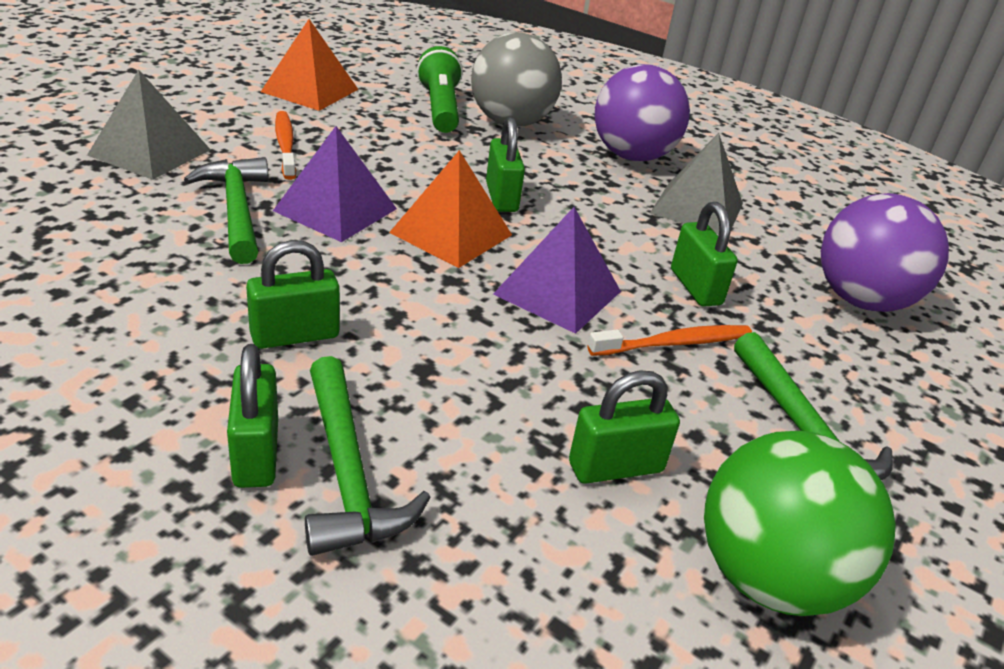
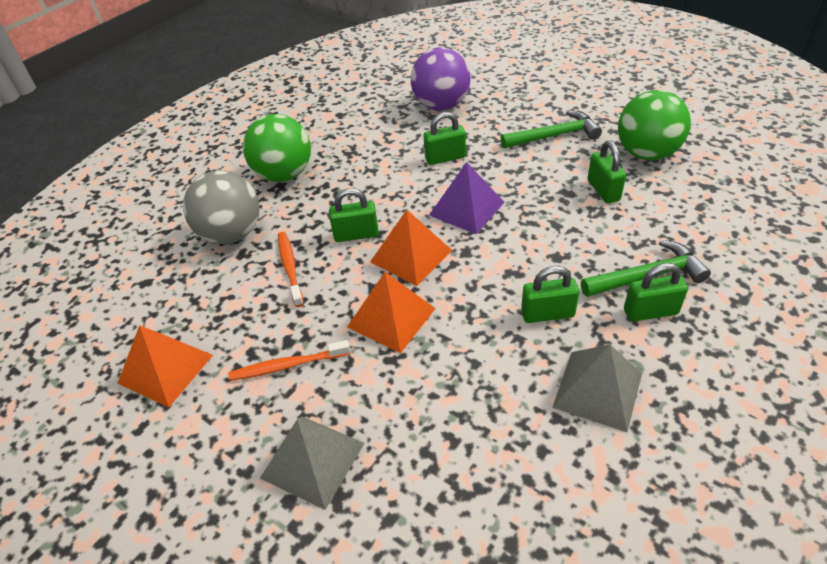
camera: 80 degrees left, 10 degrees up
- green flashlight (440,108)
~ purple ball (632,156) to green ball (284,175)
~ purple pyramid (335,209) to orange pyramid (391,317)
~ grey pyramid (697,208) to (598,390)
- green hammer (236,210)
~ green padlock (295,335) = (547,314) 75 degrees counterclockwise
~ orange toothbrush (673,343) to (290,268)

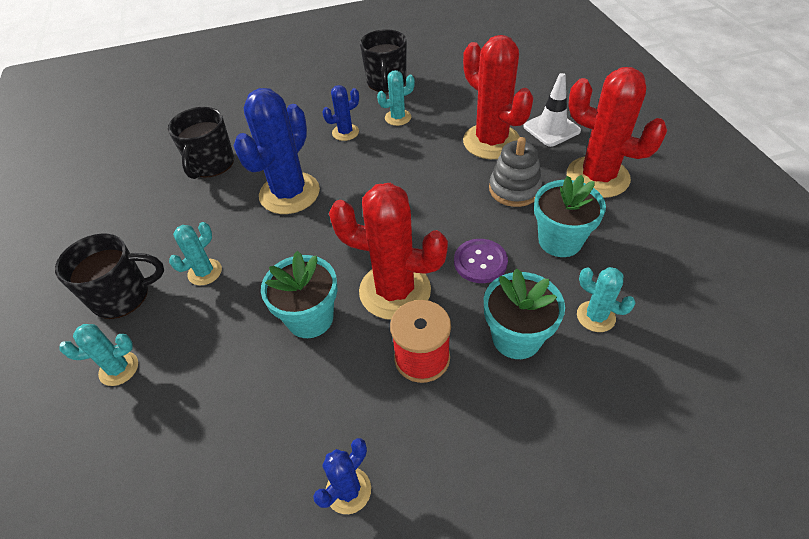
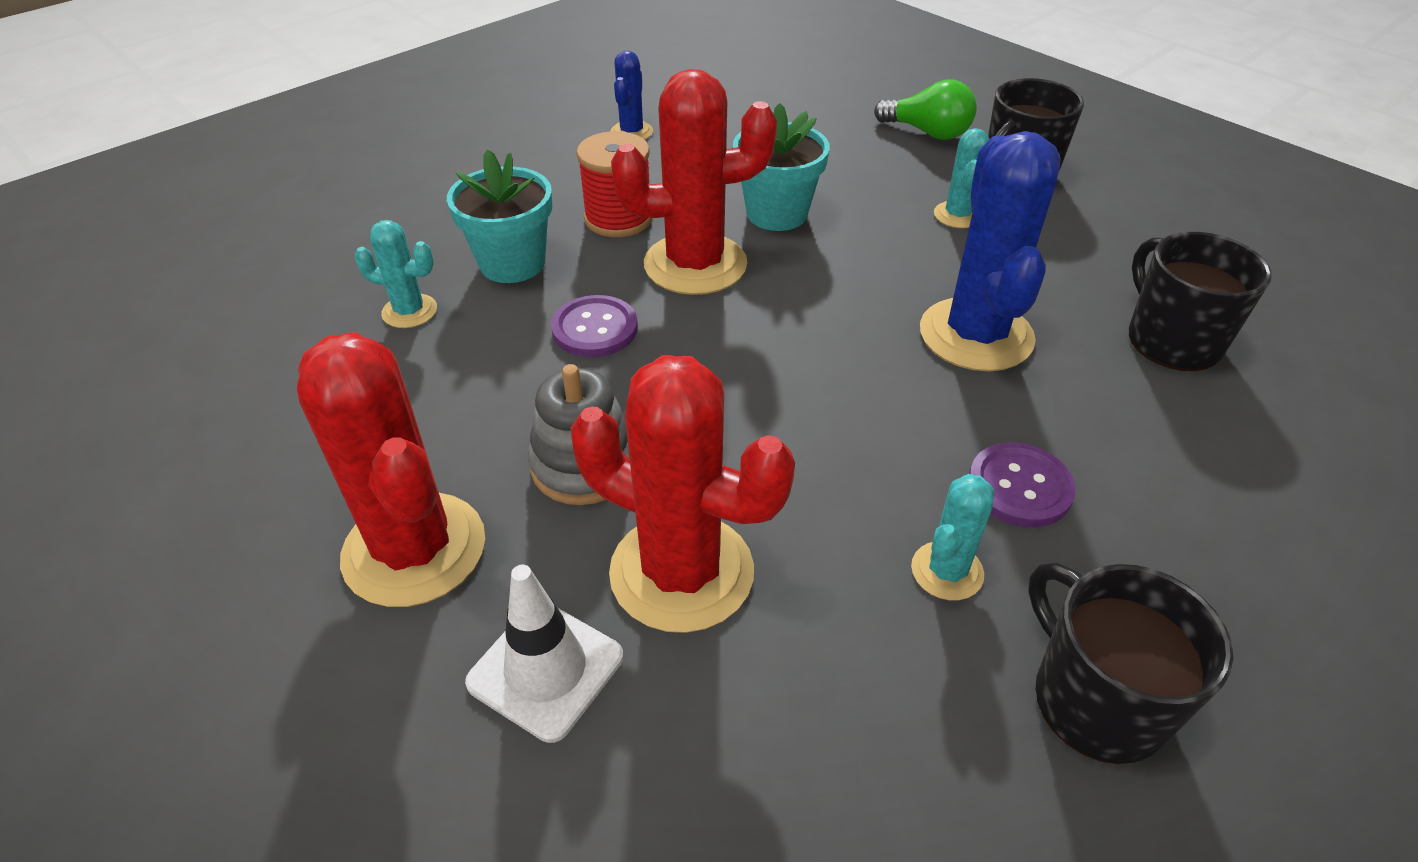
camera: 150 degrees right, 5 degrees down
~ red cactus (597,177) = (414,549) 45 degrees clockwise
~ blue cactus (345,132) to purple button (1019,487)
- turquoise flower pot (560,241)
~ turquoise cactus (119,369) to green light bulb (927,132)

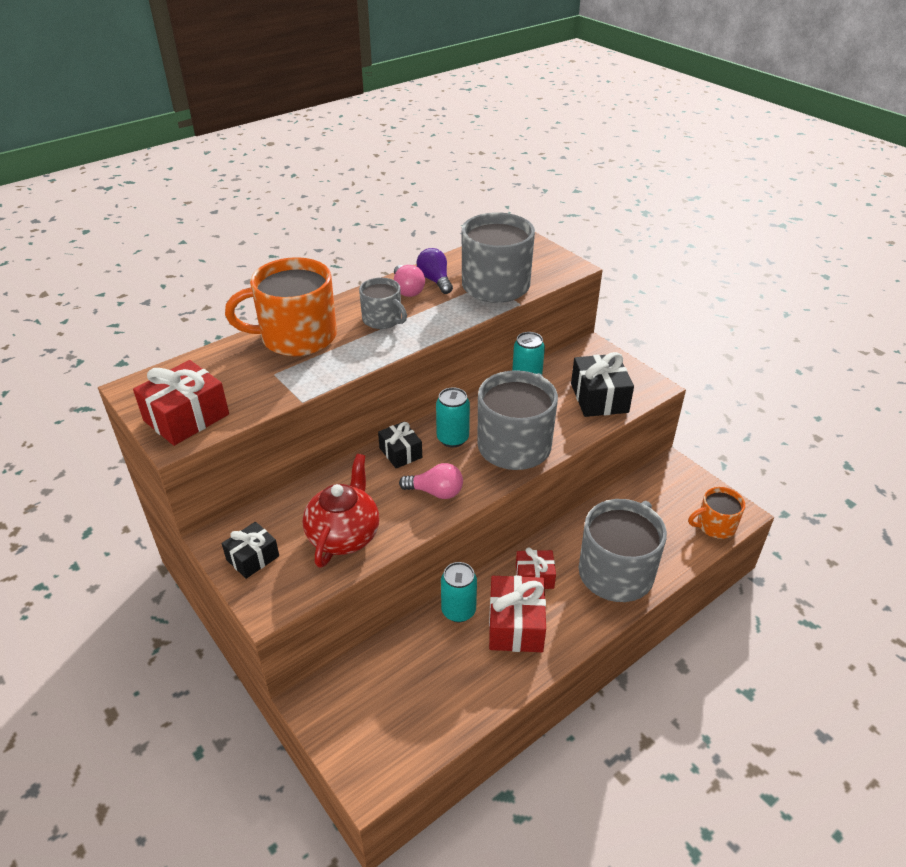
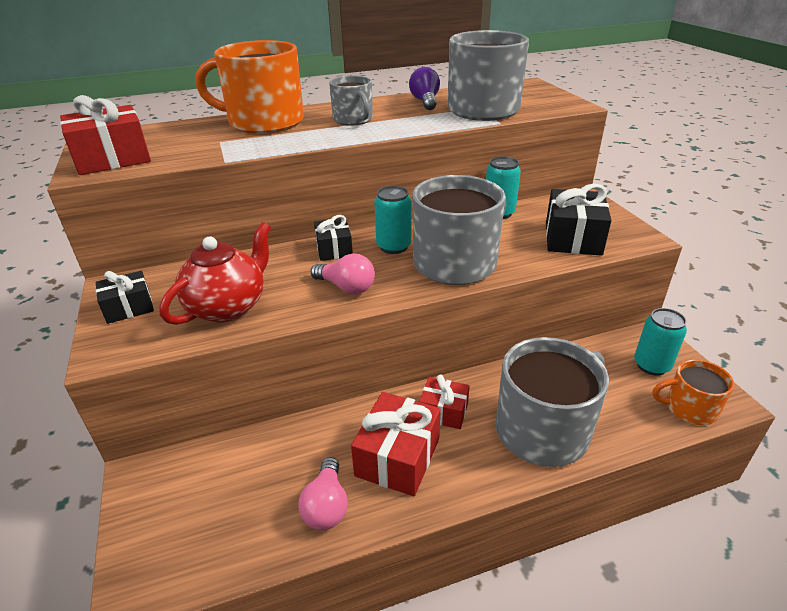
camera: 20 degrees right, 5 degrees down
~ pink light bulb (407,290) to (326,506)
~ turquoise can (458,611) to (651,365)

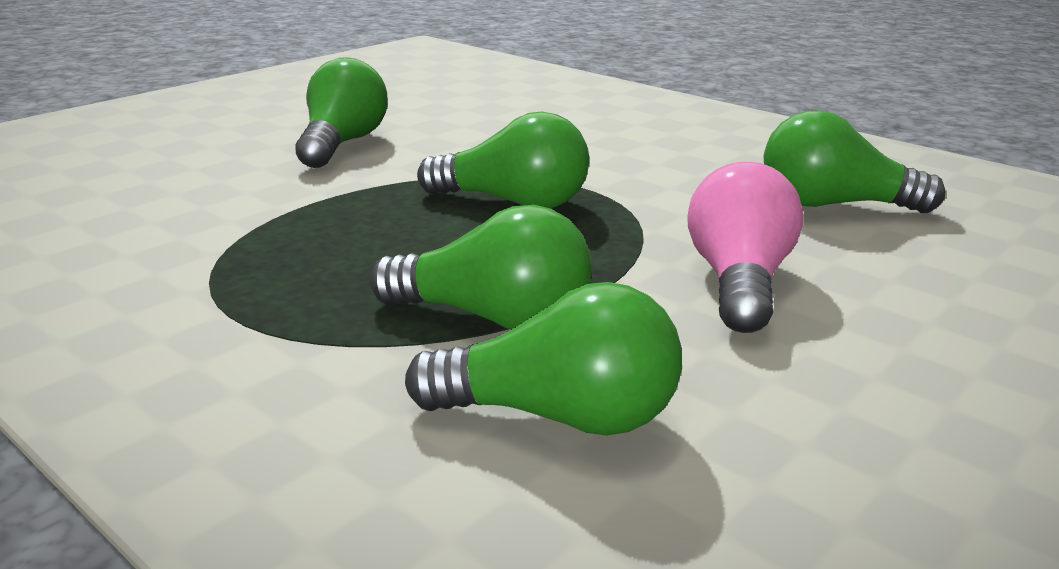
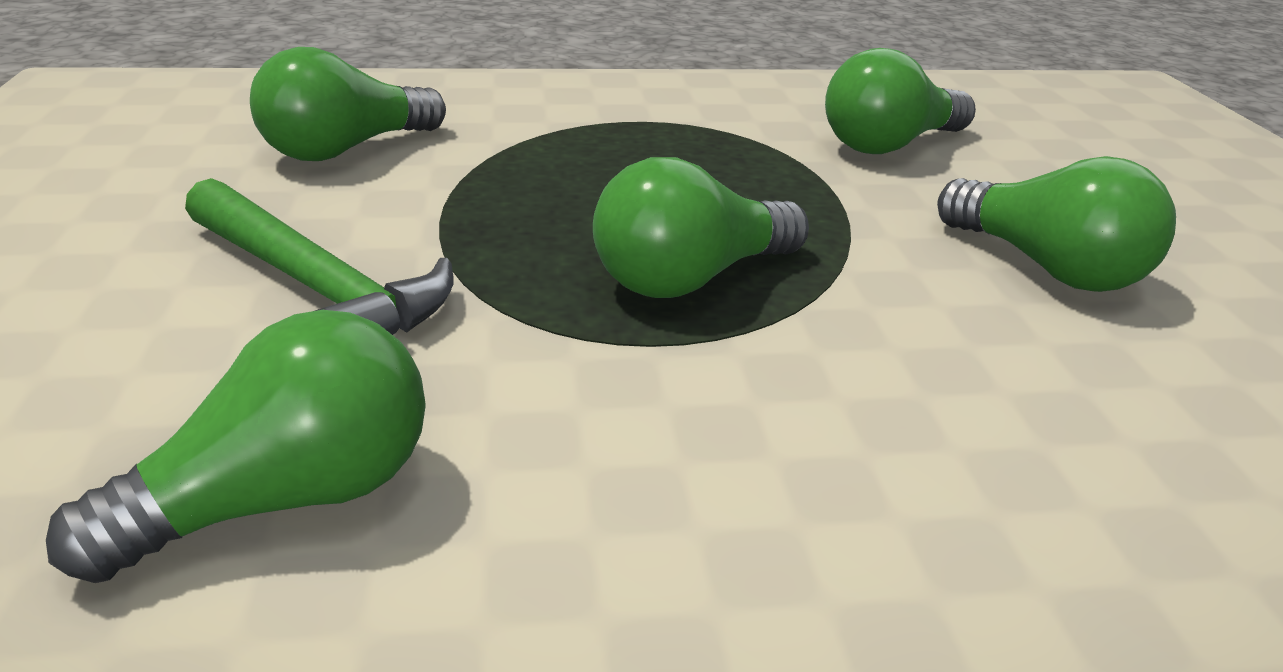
camera: 130 degrees right, 5 degrees up
~ pink light bulb (739,282) to green hammer (317,288)
~ green light bulb (494,318) to (889,145)

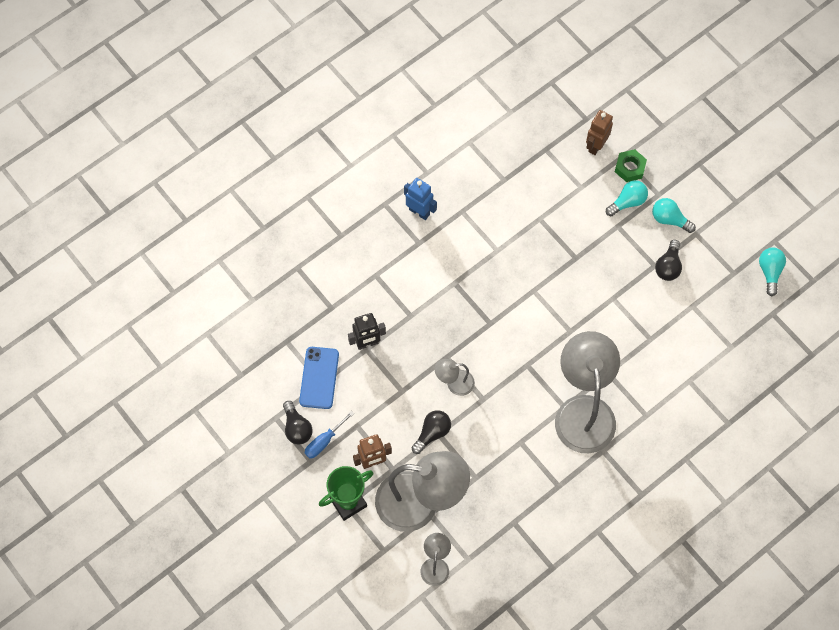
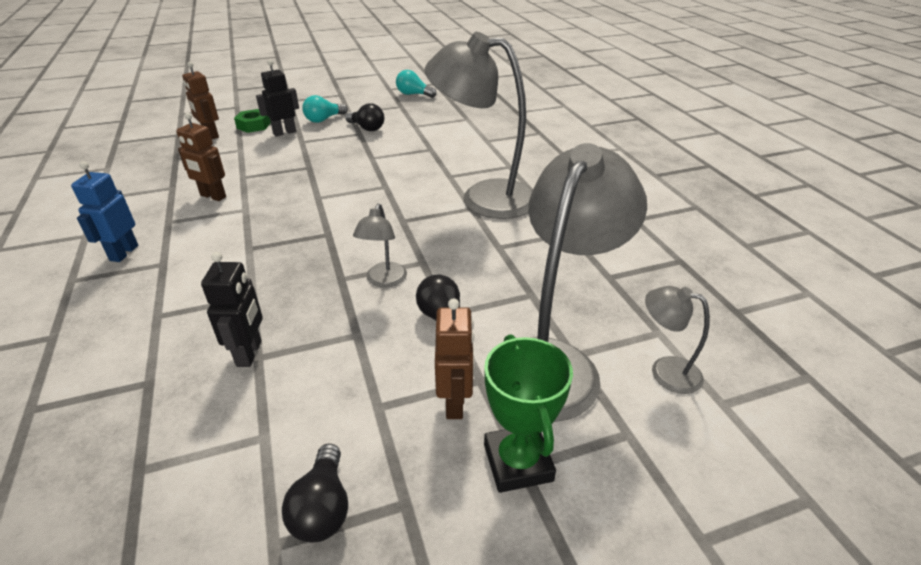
camera: 70 degrees left, 30 degrees down
~ blue robot (419,212) = (124,253) 45 degrees counterclockwise
~ turquoise light bulb (627,202) to black robot (284,132)
- blue phone (319,378)
~ black light bulb (297,428) = (322,508) 90 degrees clockwise
- blue screwdriver (324,441)
+ brown robot (213,196)

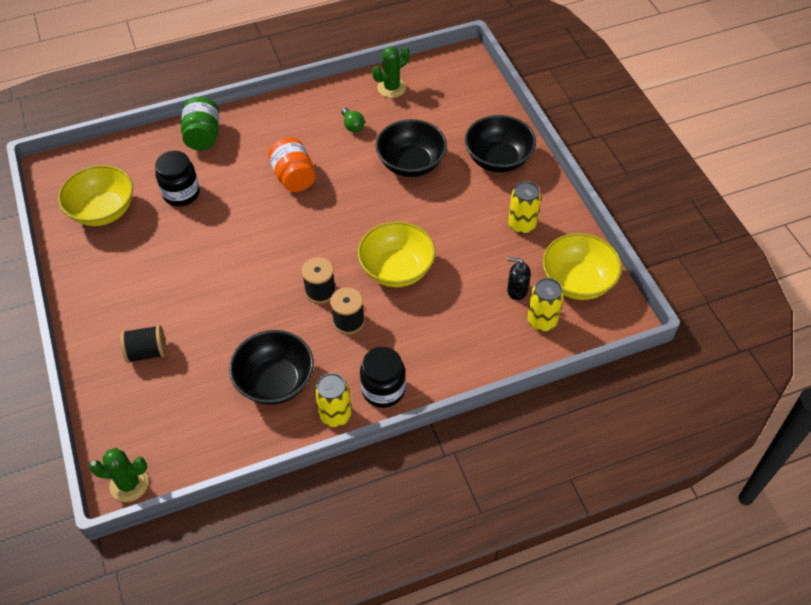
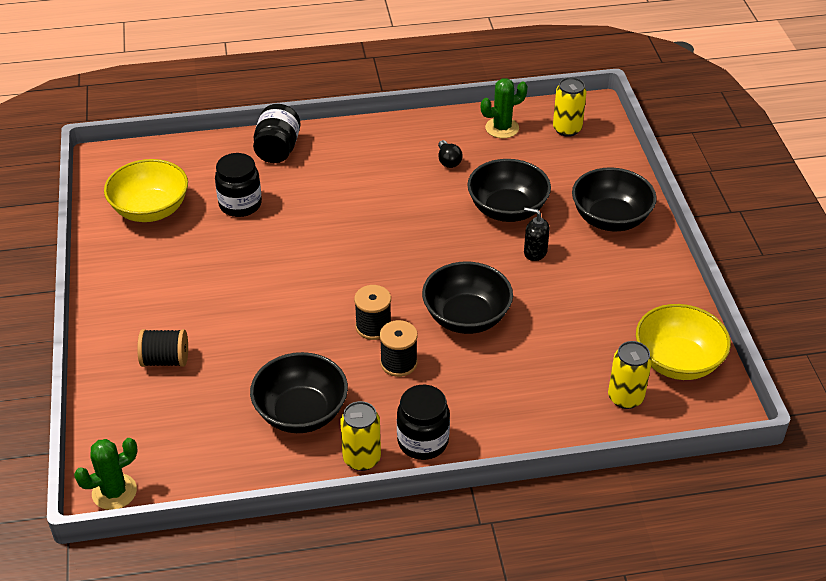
camera: 10 degrees right, 10 degrees down
~ green jar (203,136) to black jar (278,149)
~ green light bulb (352,125) to black light bulb (448,161)
- orange jar (294,177)
~ yellow can (522,225) to (567,129)
~ yellow bowl (397,269) to black bowl (466,317)
~ black soap dispenser (517,290) to (535,252)
~ green cactus (129,484) = (114,492) 45 degrees counterclockwise

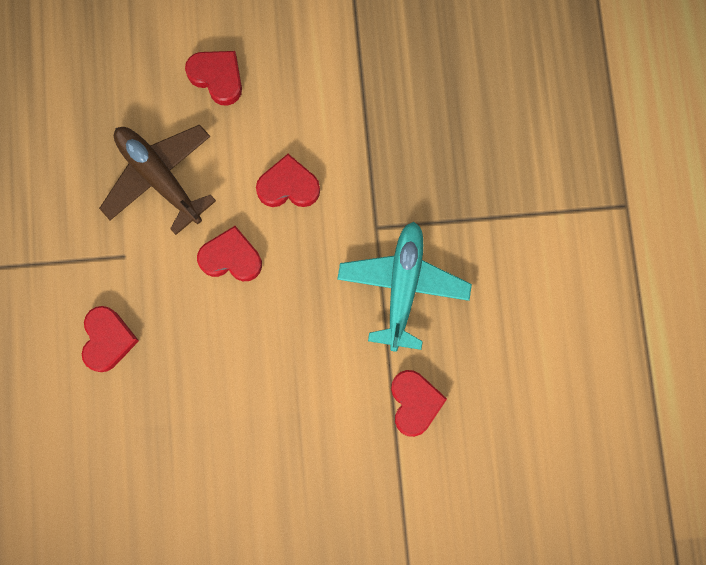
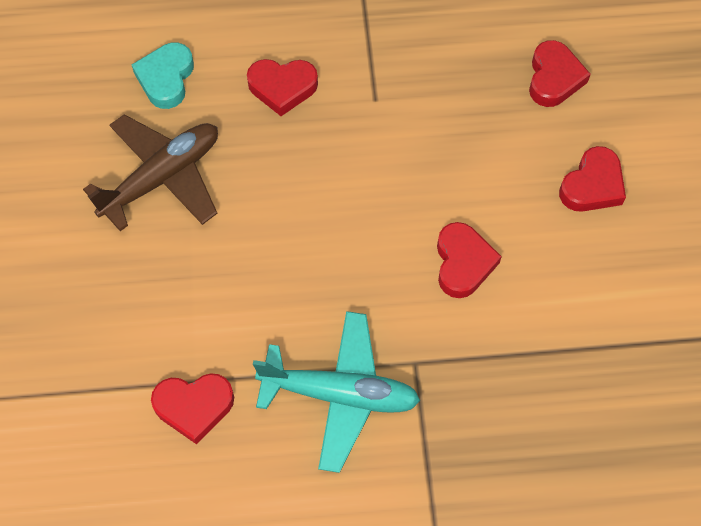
camera: 90 degrees right, 15 degrees down
~ brown plane (159,178) to (162,178)
~ red heart (231,258) to (554,78)
+ turquoise heart (166,78)

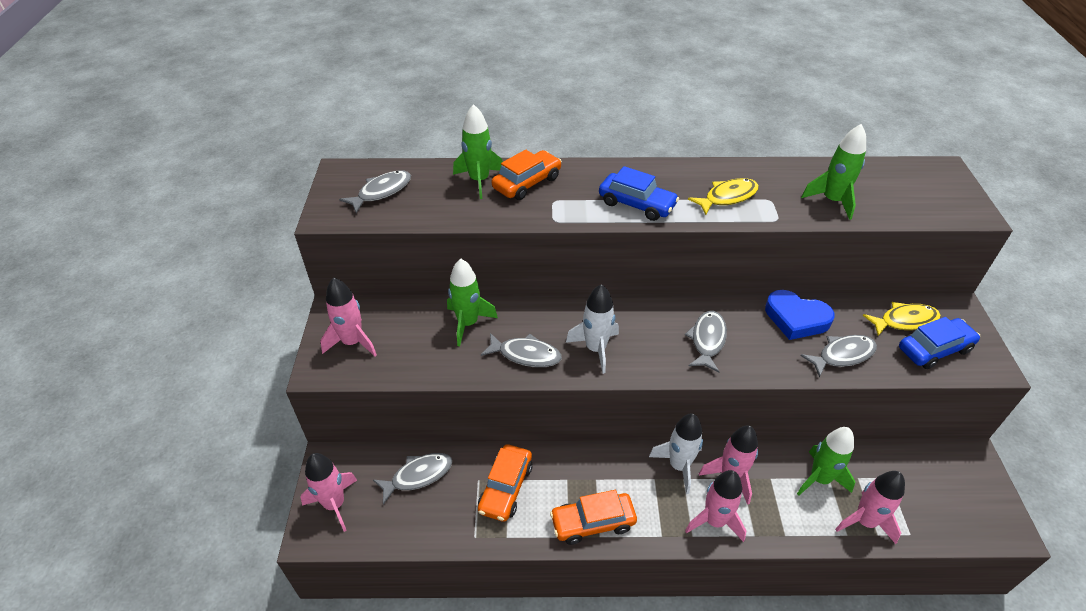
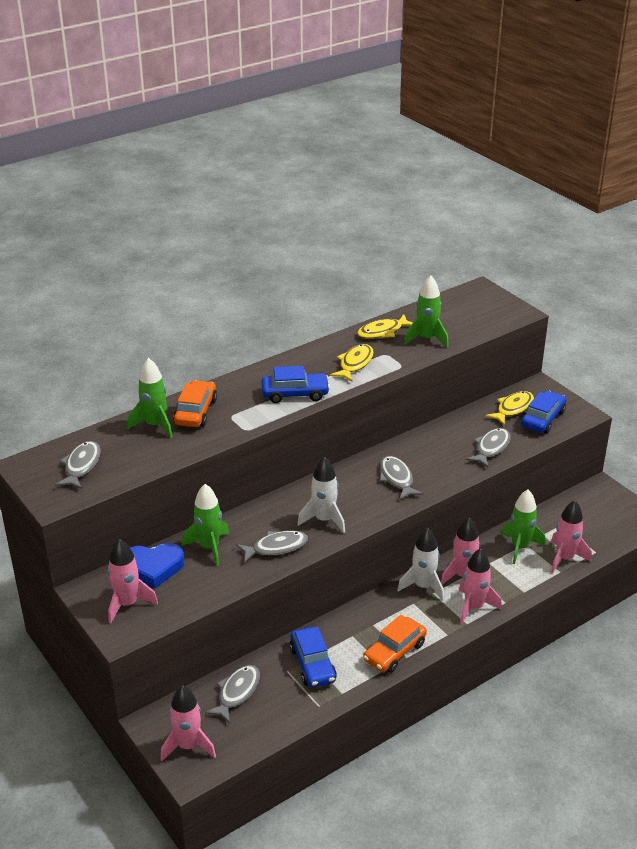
camera: 35 degrees left, 10 degrees down
~ blue heart (796,318) to (153,567)
~ orange car (506,488) to blue car (312,664)
+ yellow fish (382,332)

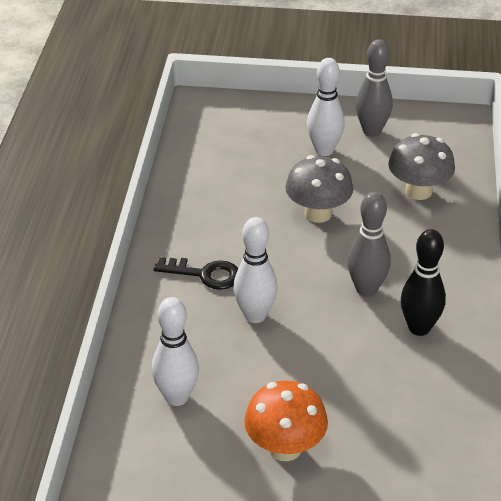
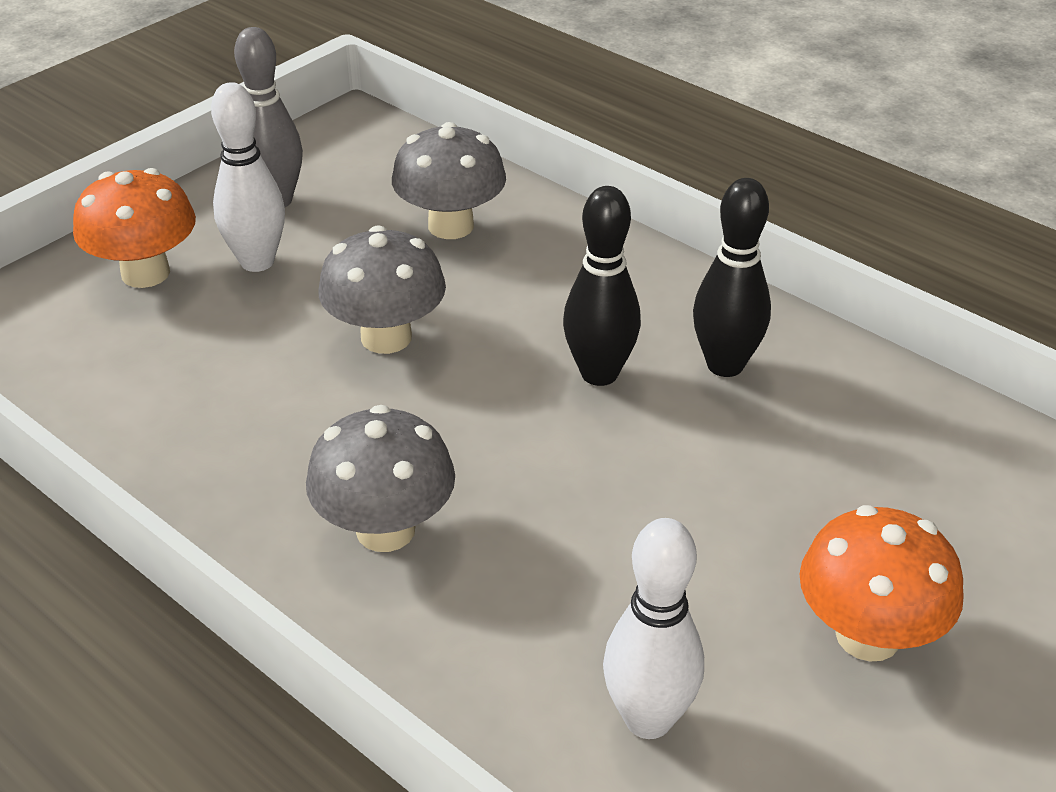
camera: 55 degrees left, 0 degrees up
~ grey bowling pin (366,289) to black bowling pin (599,373)
- white bowling pin (255,315)
~ black key (205,274) to grey mushroom (385,530)
+ orange mushroom (145,273)

